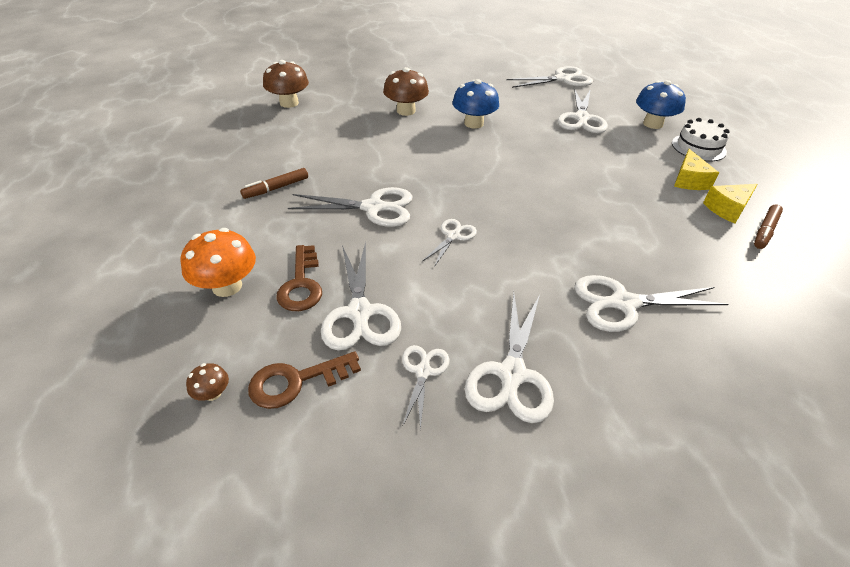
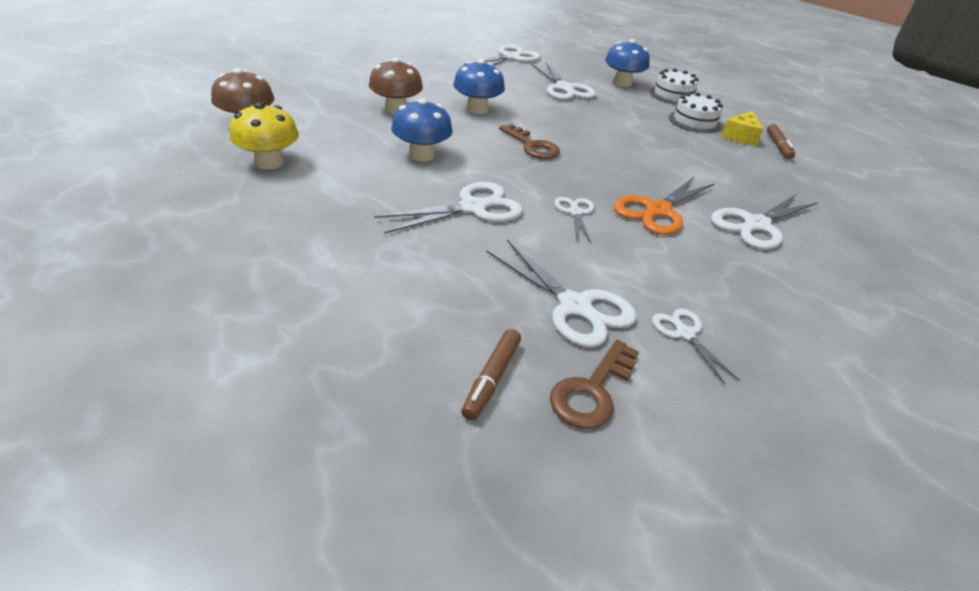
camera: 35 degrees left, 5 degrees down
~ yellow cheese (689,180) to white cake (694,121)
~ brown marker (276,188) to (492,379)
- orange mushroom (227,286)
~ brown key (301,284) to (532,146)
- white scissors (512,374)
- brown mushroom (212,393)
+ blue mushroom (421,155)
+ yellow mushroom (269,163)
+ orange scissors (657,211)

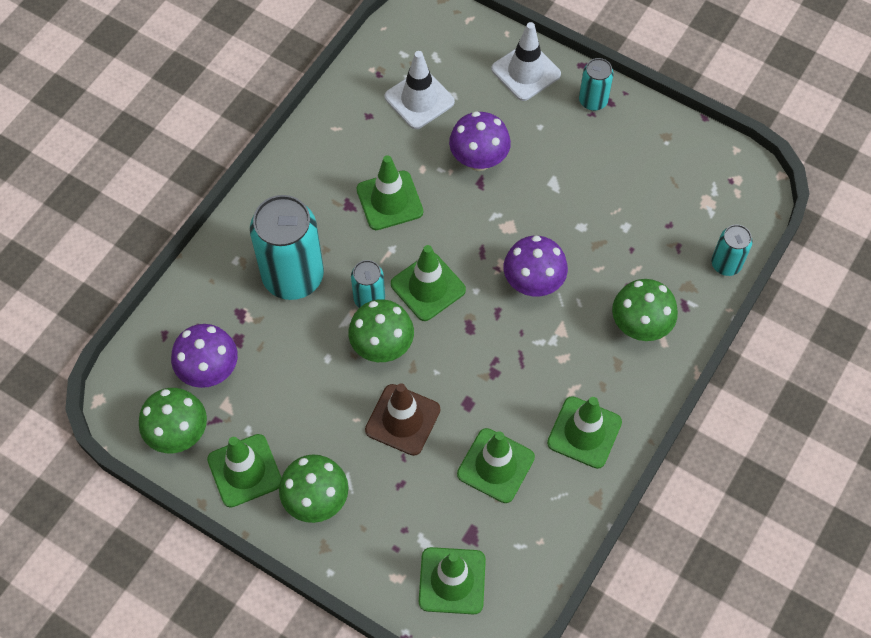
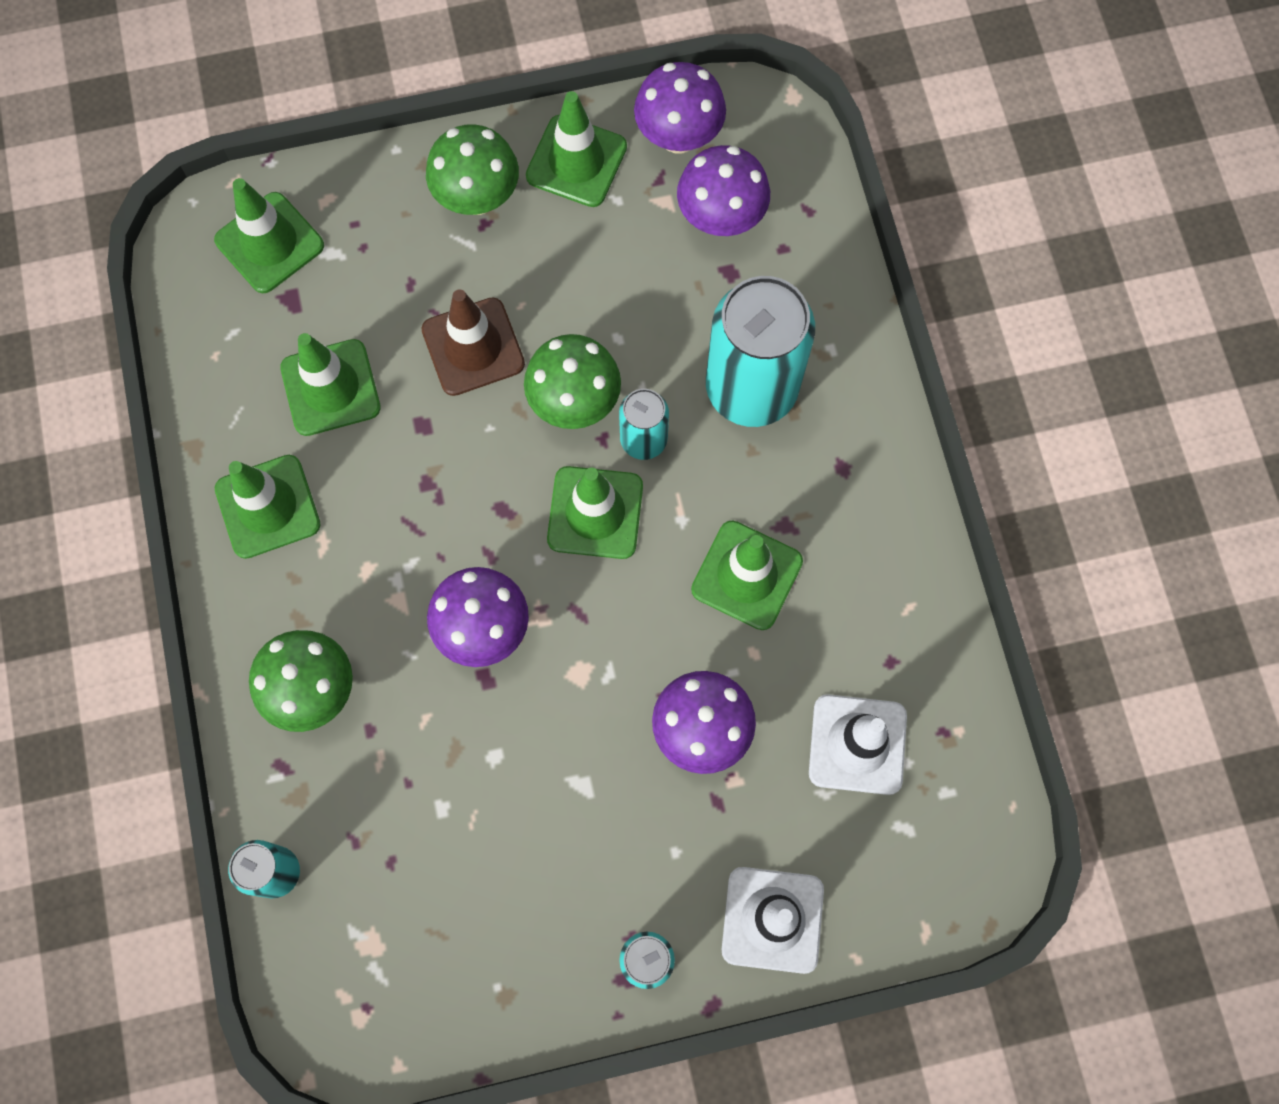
camera: 135 degrees right, 10 degrees up
~ green mushroom (178,434) to purple mushroom (678,136)

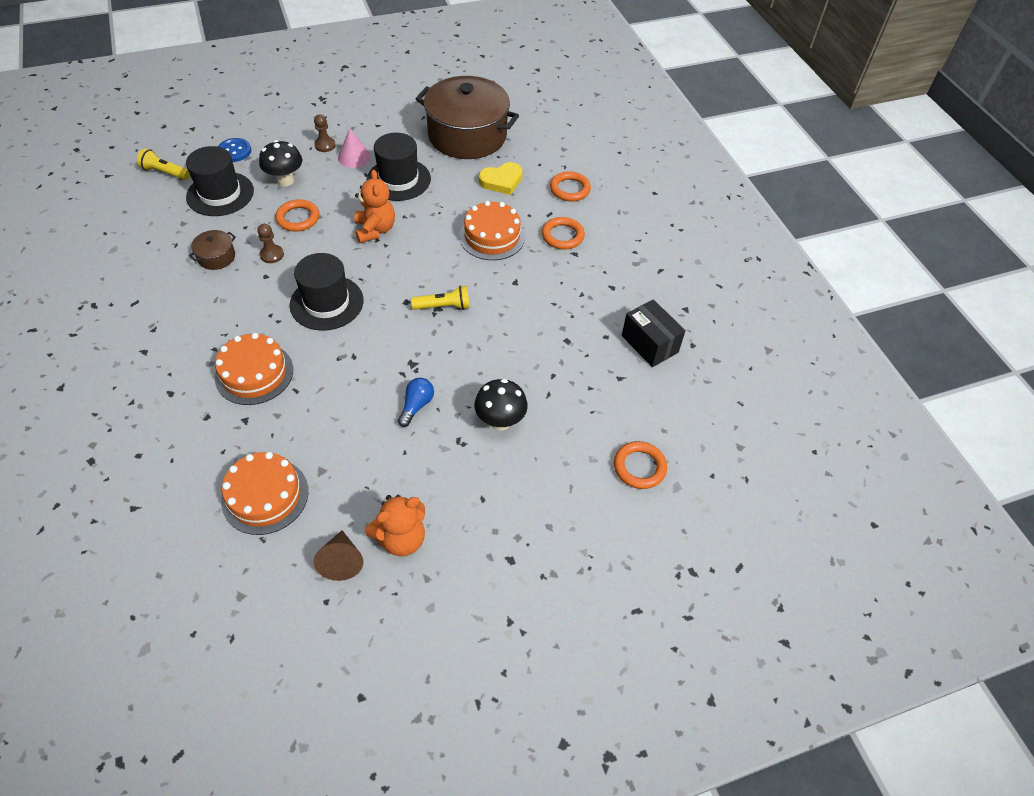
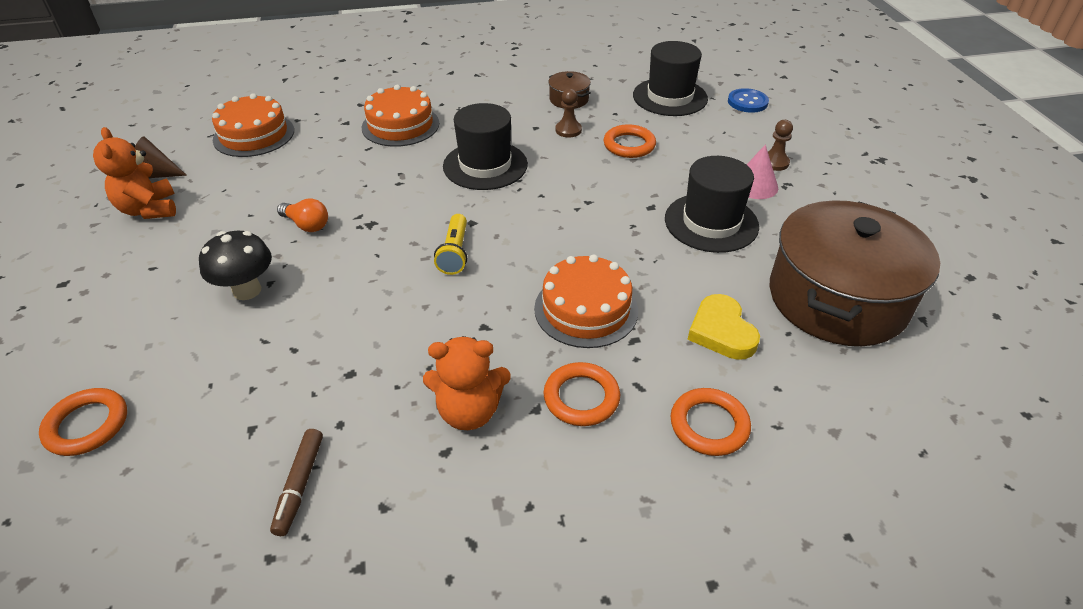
camera: 100 degrees right, 10 degrees down
- black mushroom (285,180)
- yellow flashlight (165,172)
~ orange teddy bear (375,230) to (469,411)
~ black box (649,344) to brown marker (299,485)
~ blue light bulb (416,406) to orange light bulb (306,225)

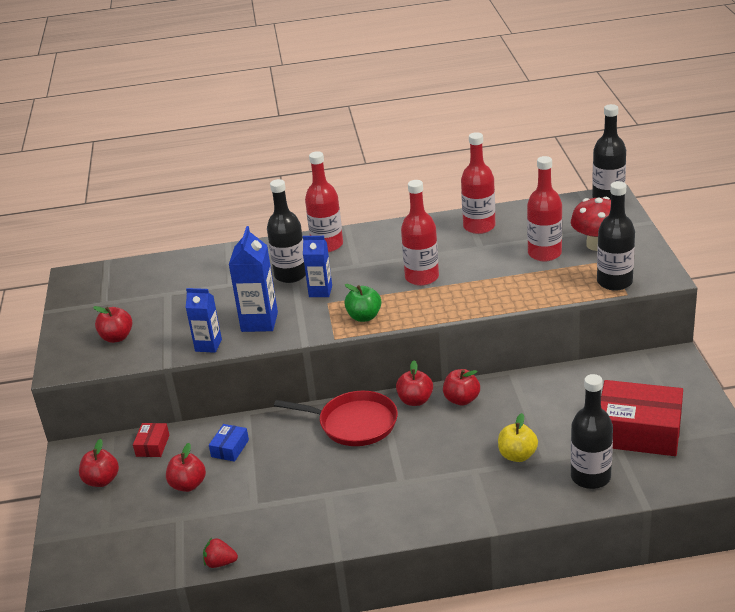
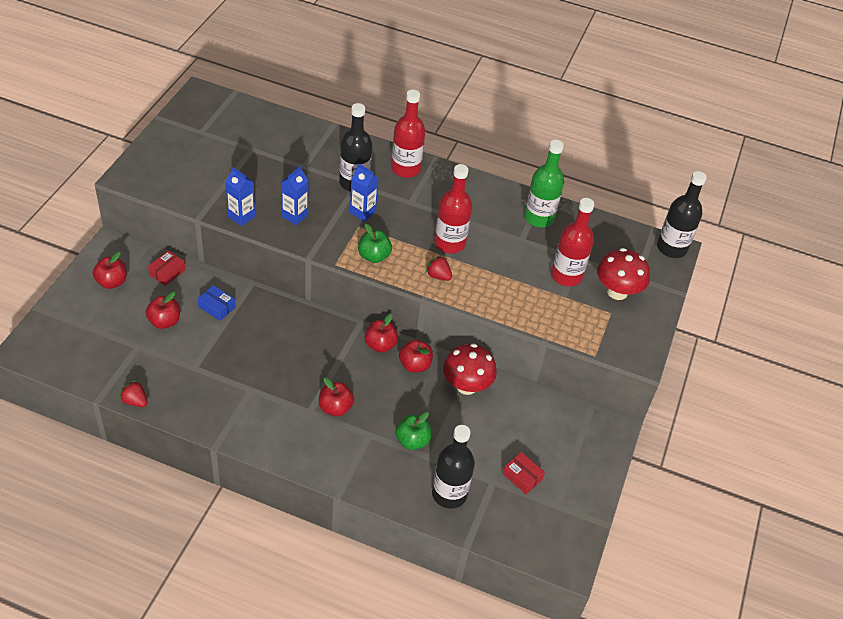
camera: 20 degrees right, 15 degrees up
~ red bottle (479,226) to green bottle (539,218)
- black bottle (614,282)
~ blue carton (259,322) = (294,216) x0.66
~ red apple (117,337) to (335,408)
~ red box (638,431) = (522,477) x0.44
- red pan (354,423)
~ yellow apple (517,455) to green apple (412,441)
~ blue box (230,448) = (217,307) 75 degrees clockwise
+ red strawberry (438,276)
+ red mushroom (466,386)

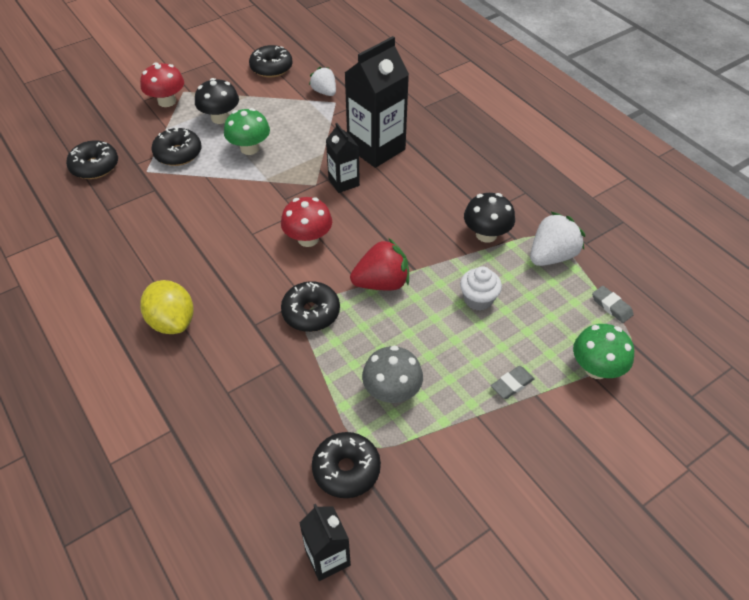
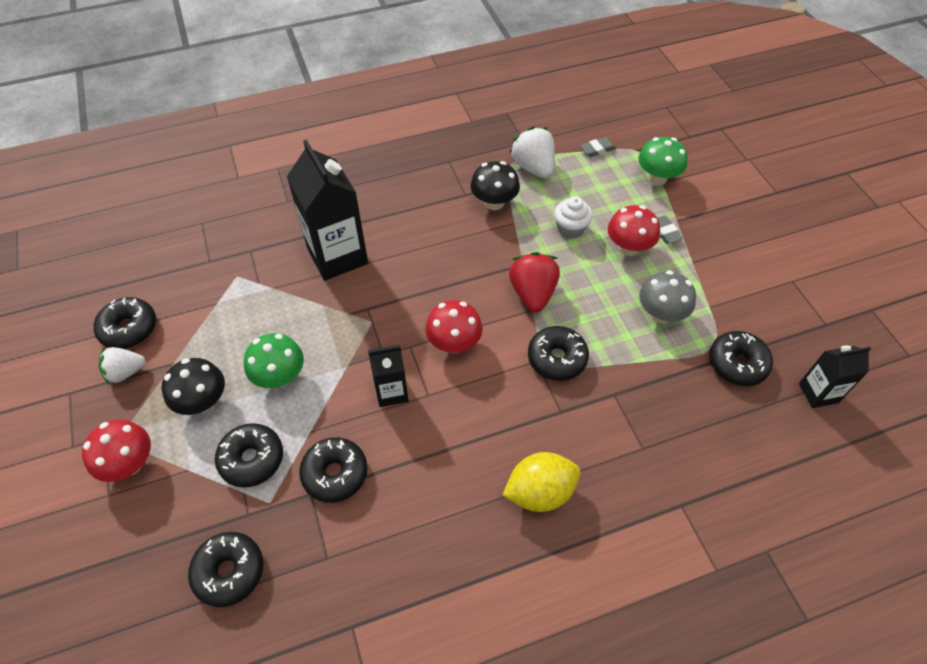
camera: 75 degrees left, 5 degrees up
~ white strawberry (324,92) to (126,372)
~ black carton (344,182) to (391,392)
+ red mushroom (628,247)
+ black donut (335,474)

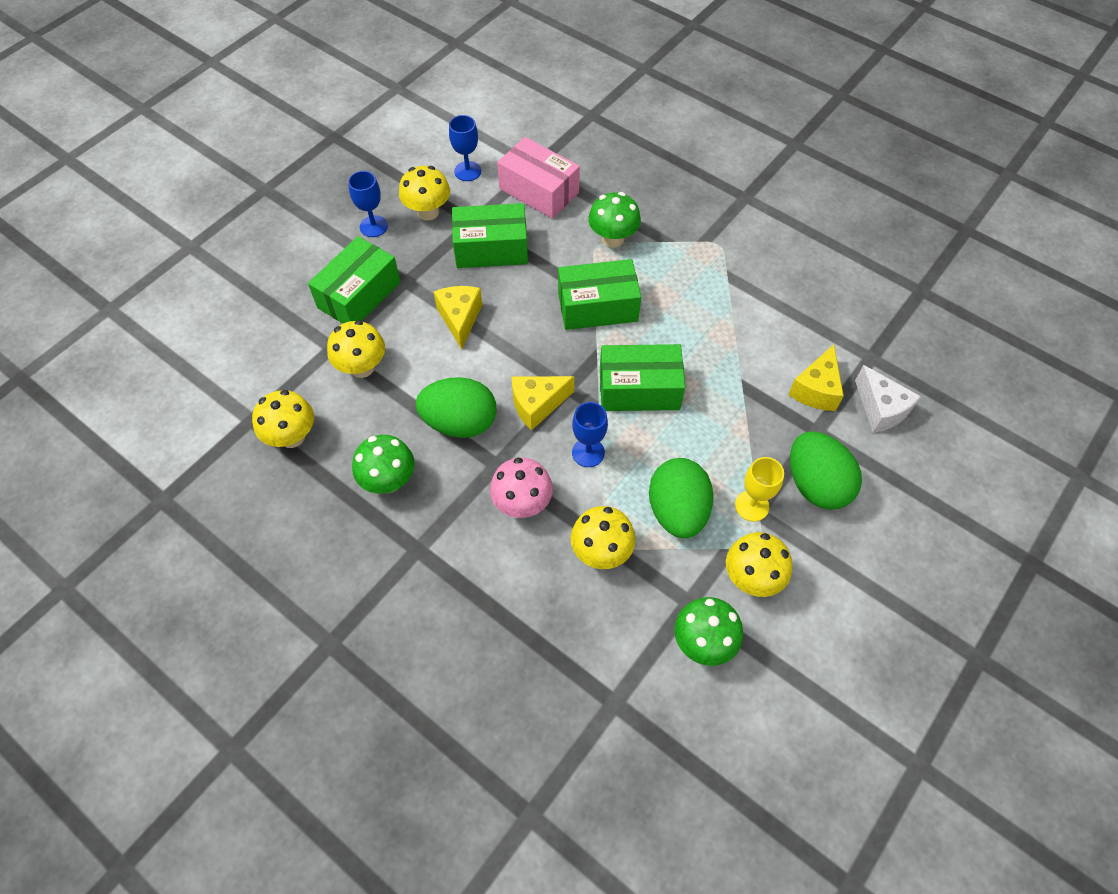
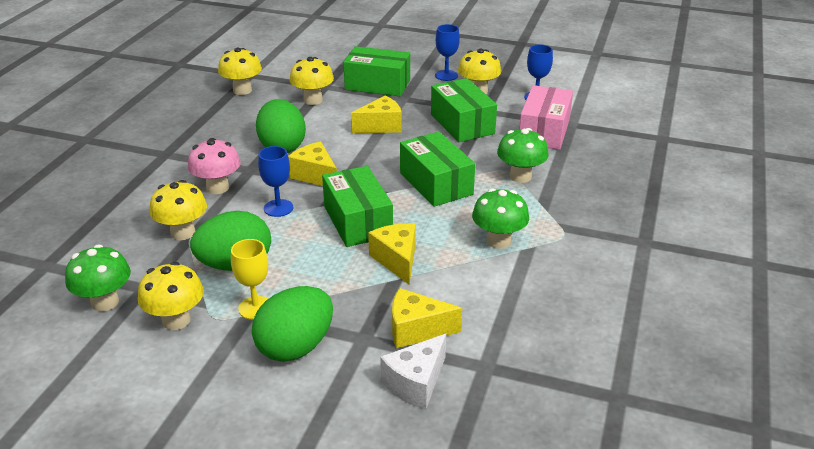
camera: 70 degrees right, 25 degrees down
~ green mushroom (389,481) to (498,241)
+ yellow cheese (397,260)

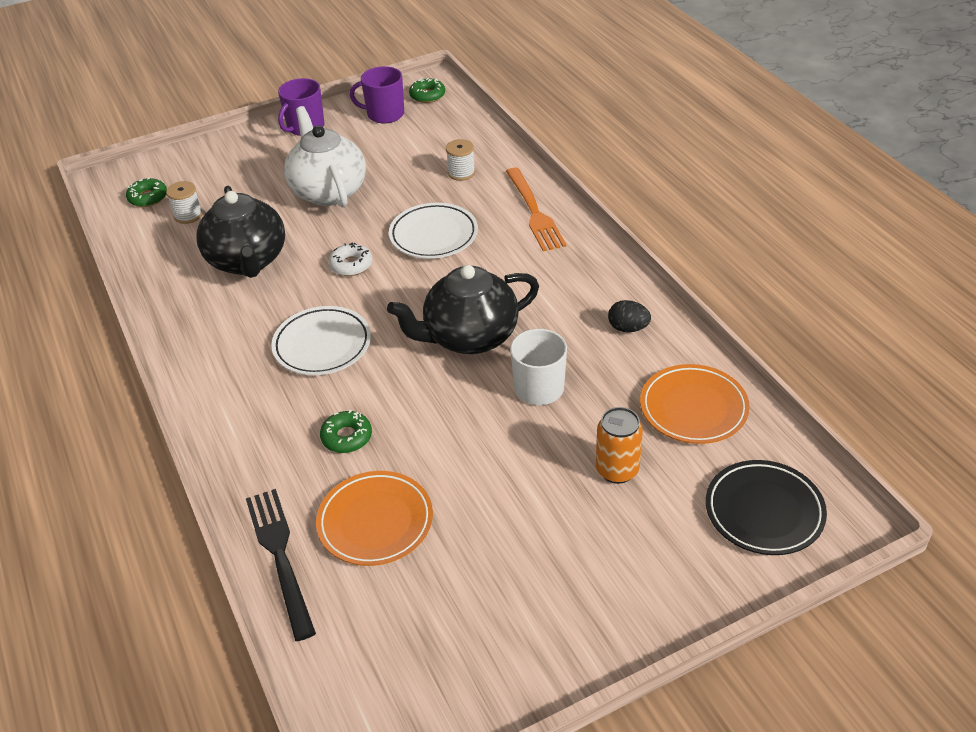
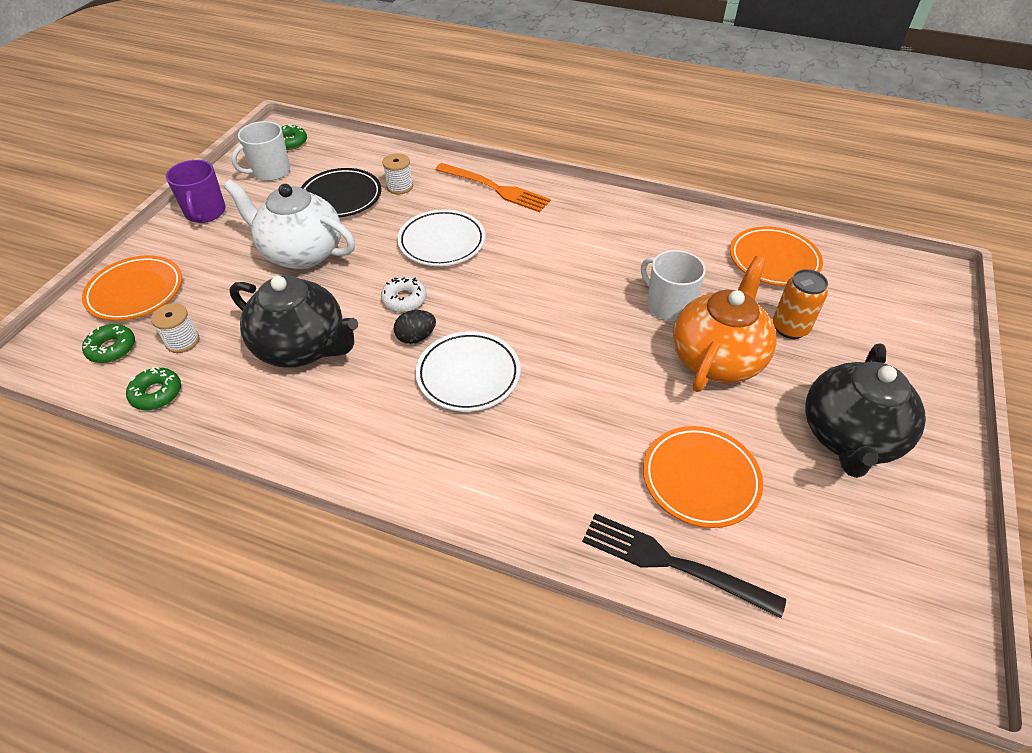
camera: 45 degrees left, 5 degrees up
~ purple mug (384,114) to white mug (270,171)
~ black teapot (469,337) to (849,437)
~ black egg (628,328) to (416,337)
~ green donut (347,437) to (156,393)
~ black plate (764,511) to (341,197)
+ orange plate (136,292)
+ orange teapot (717,358)

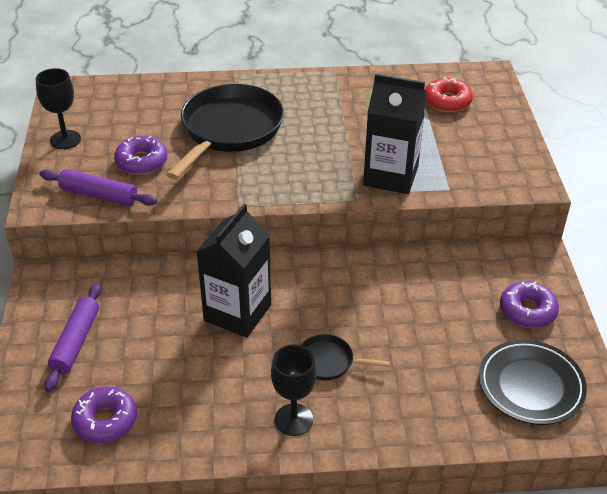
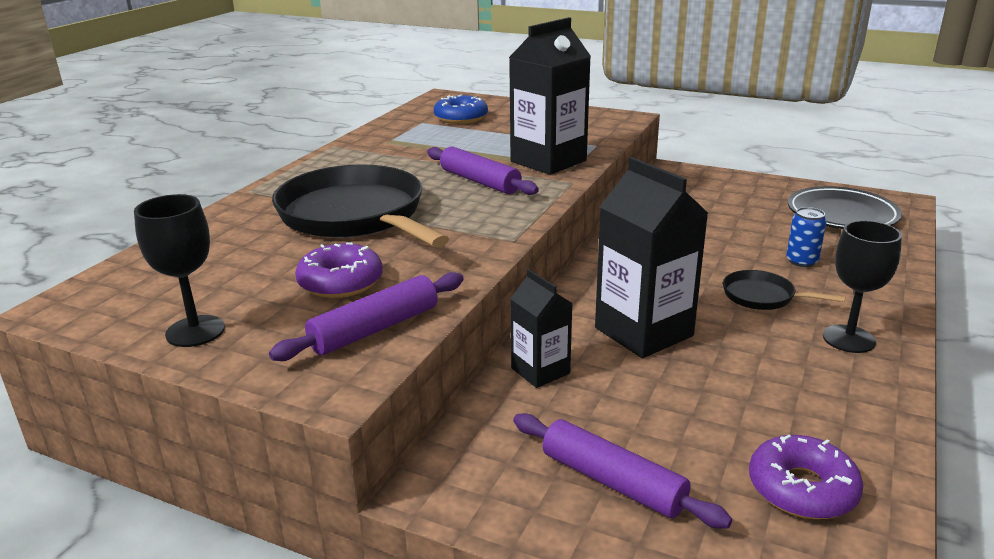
camera: 60 degrees left, 15 degrees down
~ red donut (447,101) to blue donut (461,118)
- purple donut (527,311)
~ black pan (329,361) = (762,296) 75 degrees clockwise
+ purple rolling pin (479,181)
+ blue can (801,261)
+ black carton (540,371)

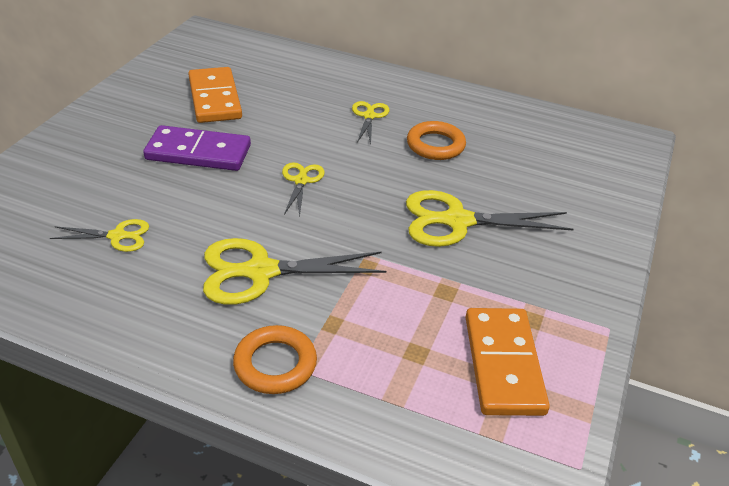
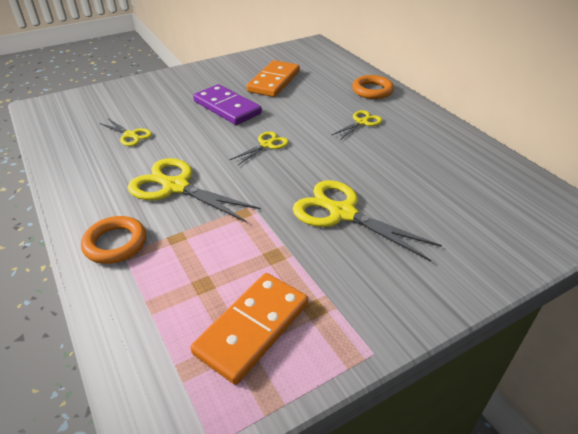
camera: 40 degrees right, 0 degrees up
~ orange ring (435,145) to (372,90)

